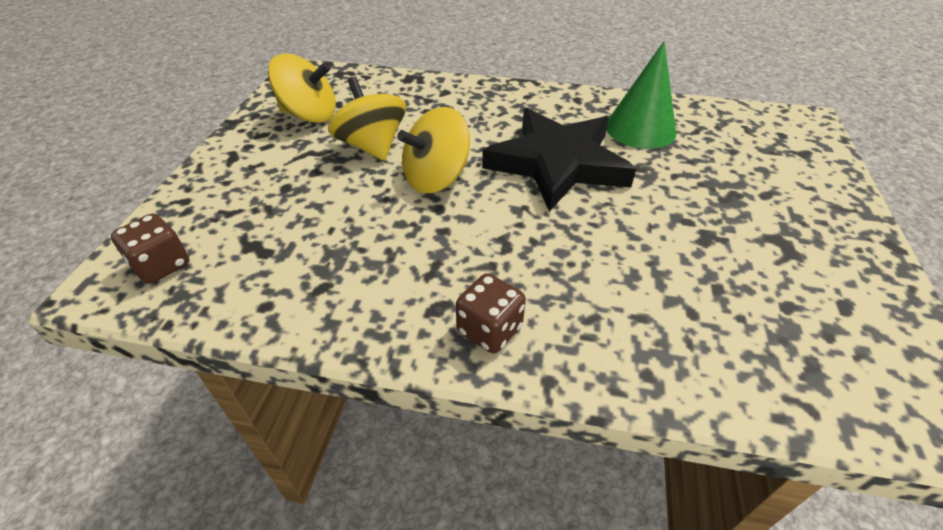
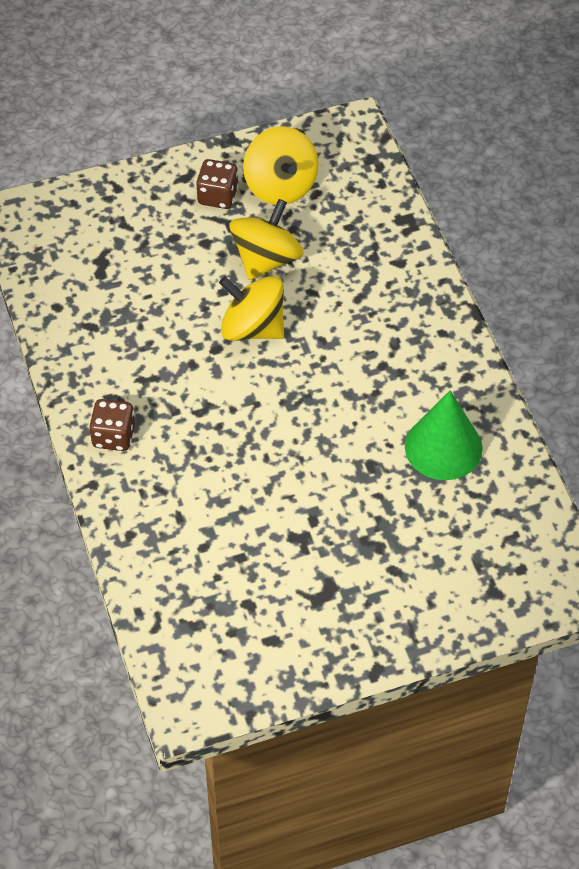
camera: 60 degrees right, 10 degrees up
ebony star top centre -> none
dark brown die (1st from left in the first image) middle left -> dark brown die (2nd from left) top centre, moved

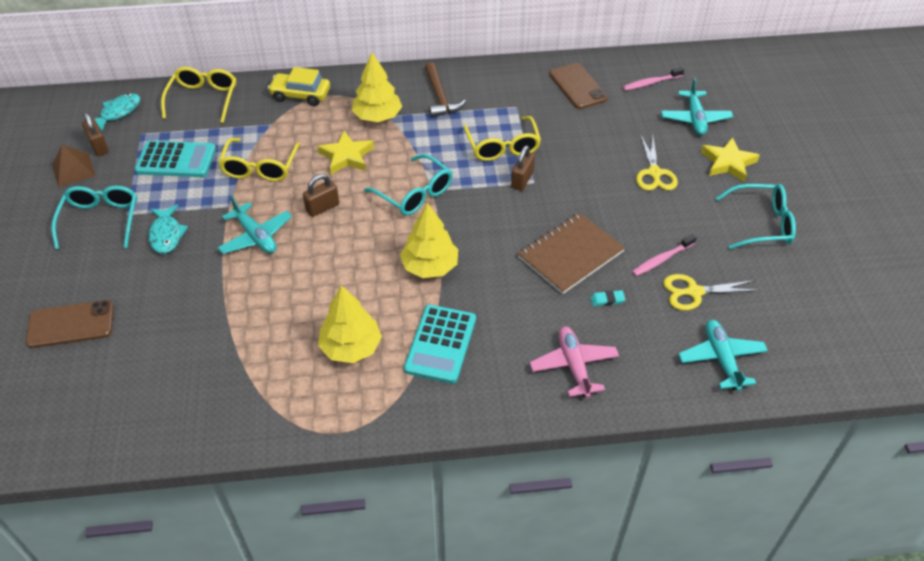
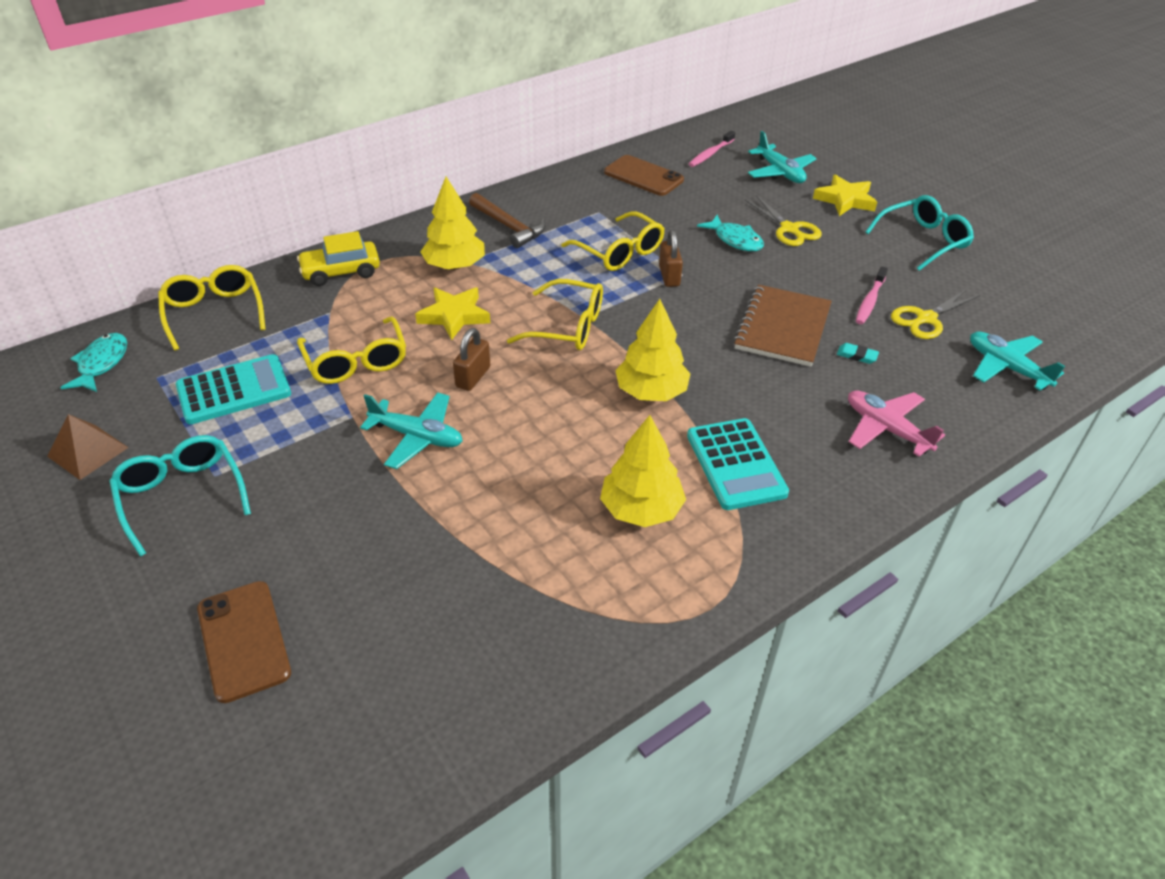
camera: 30 degrees left, 5 degrees down
dark brown padlock (1st from left) top left -> none
teal spectacles (2nd from left) top centre -> yellow spectacles (3rd from left) centre
teal toy fish (2nd from left) middle left -> teal toy fish (2nd from left) top centre, moved
teal gum eraser centre -> teal gum eraser middle right, 60 degrees clockwise
dark brown smartphone (1st from left) middle left -> dark brown smartphone (1st from left) bottom left, 75 degrees counterclockwise

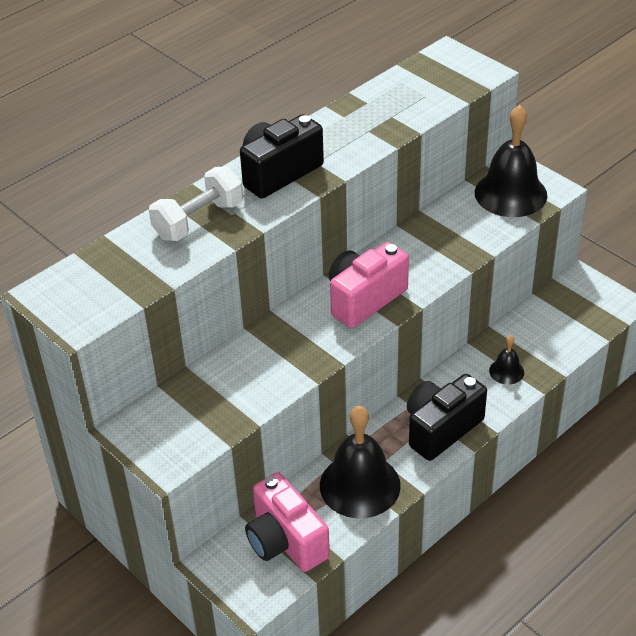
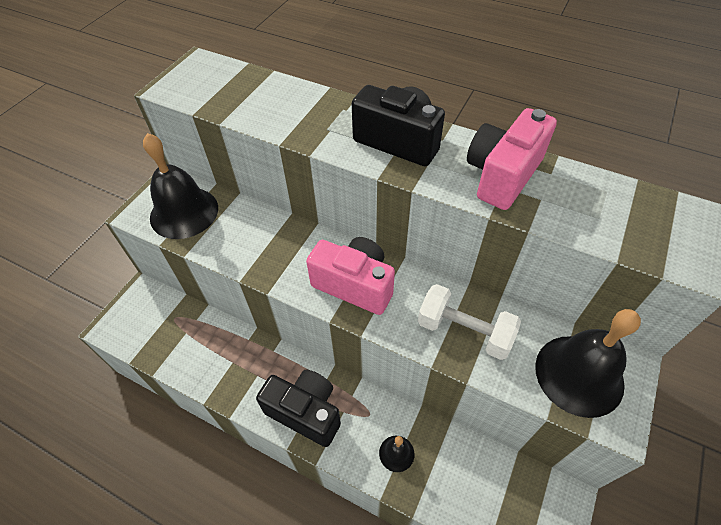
camera: 70 degrees right, 10 degrees up
pure white hand weight top left -> pure white hand weight centre, moved
ebony bell (1st from left) bottom centre -> ebony bell (1st from left) middle left, moved
rose-pink compact camera (1st from left in the first image) bottom centre -> rose-pink compact camera (2nd from left) top right, moved

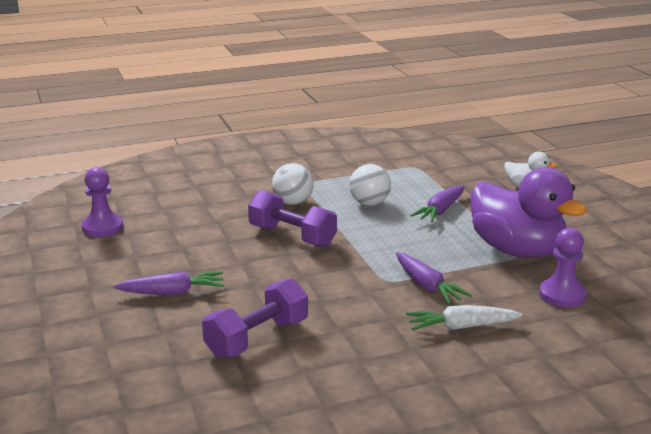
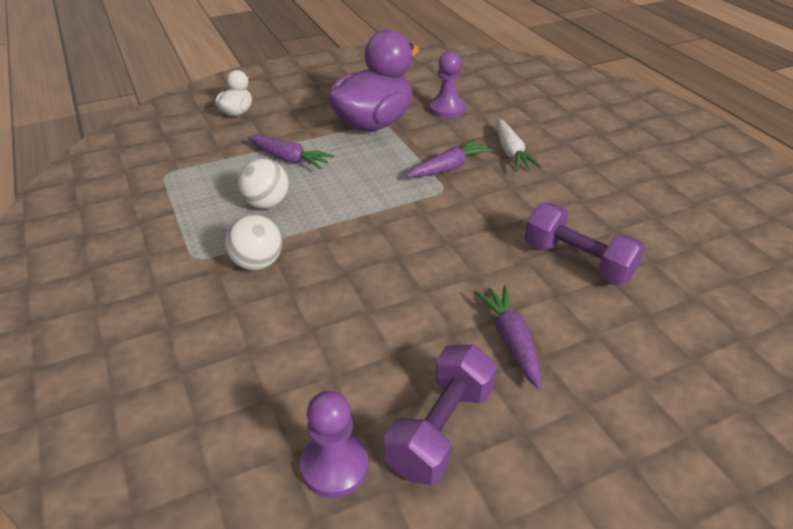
camera: 95 degrees left, 15 degrees up
royal purple hand weight (2nd from left in the first image) centre -> royal purple hand weight (1st from left) bottom centre, moved

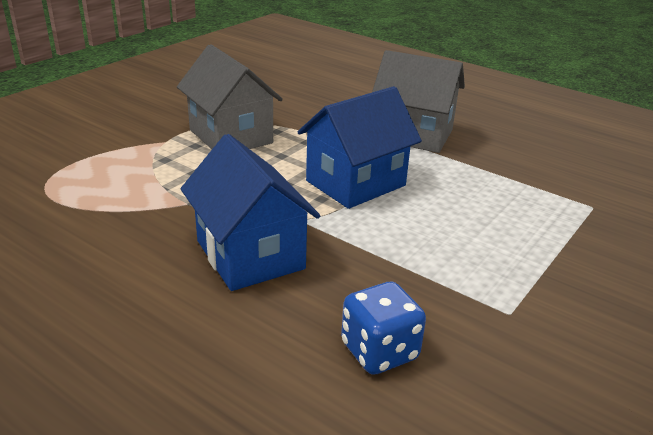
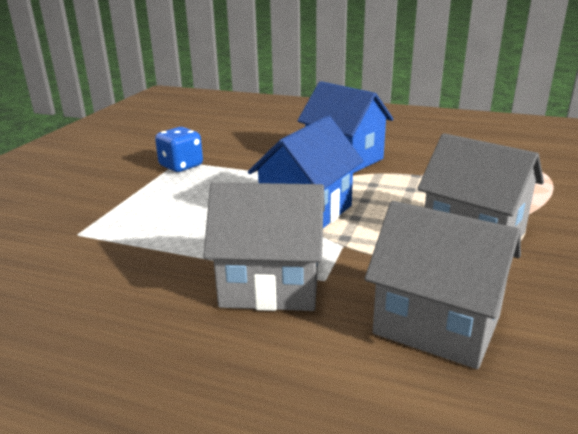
camera: 165 degrees right, 5 degrees down
cobalt die bottom centre -> cobalt die middle left, moved
none -> grey house (2nd from left) middle right

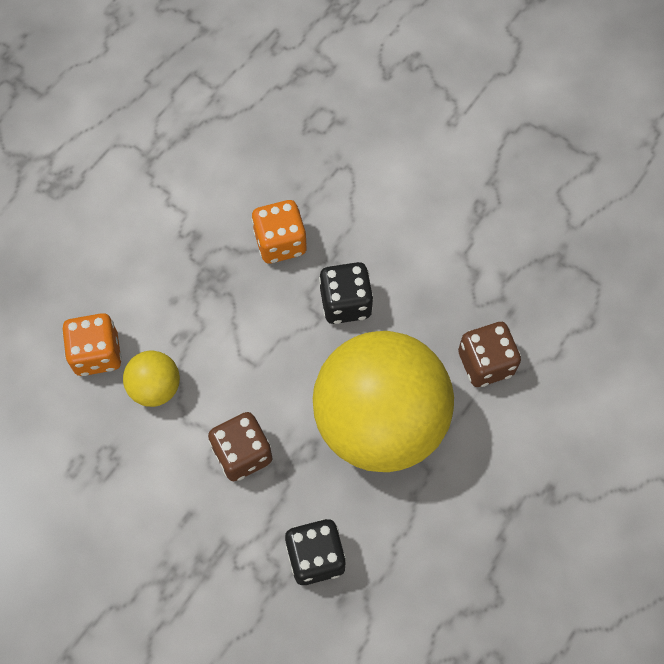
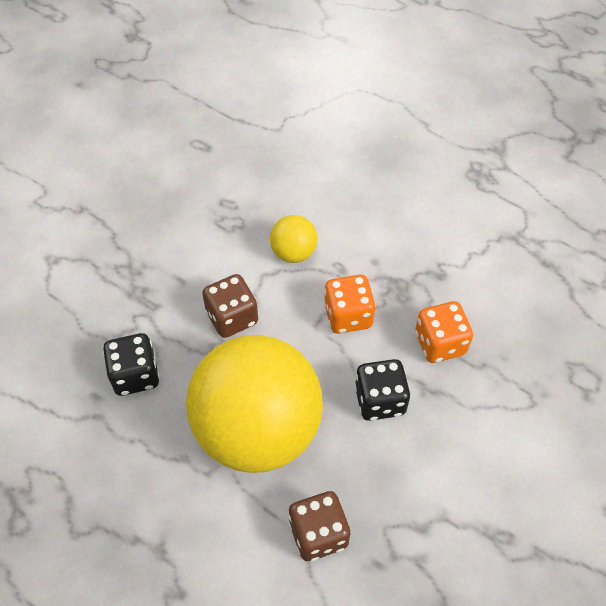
camera: 90 degrees right, 10 degrees down
orange-coloured die (1st from left) middle left -> orange-coloured die (1st from left) centre, moved

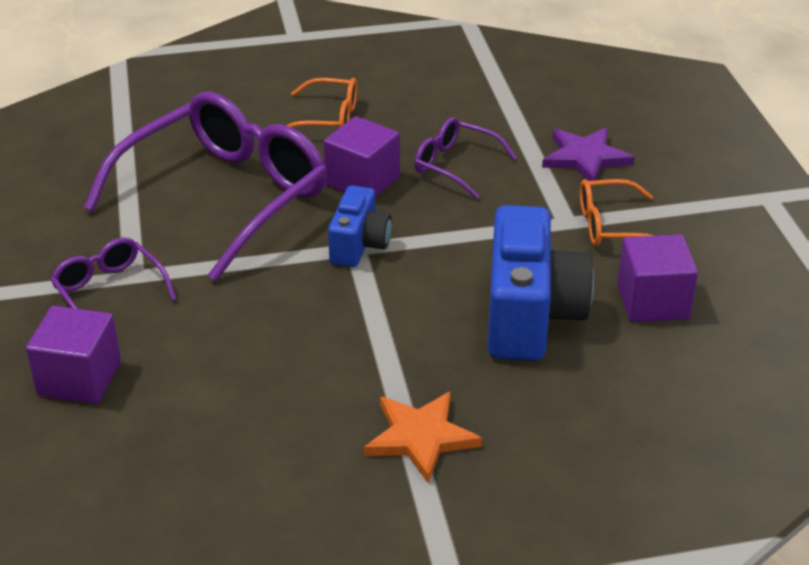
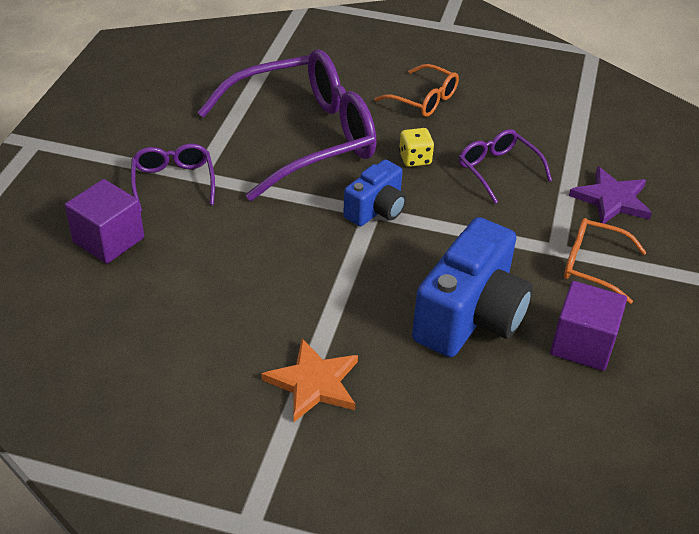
camera: 25 degrees right, 5 degrees up
royal purple solid cube (2nd from left) top centre -> yellow die top centre

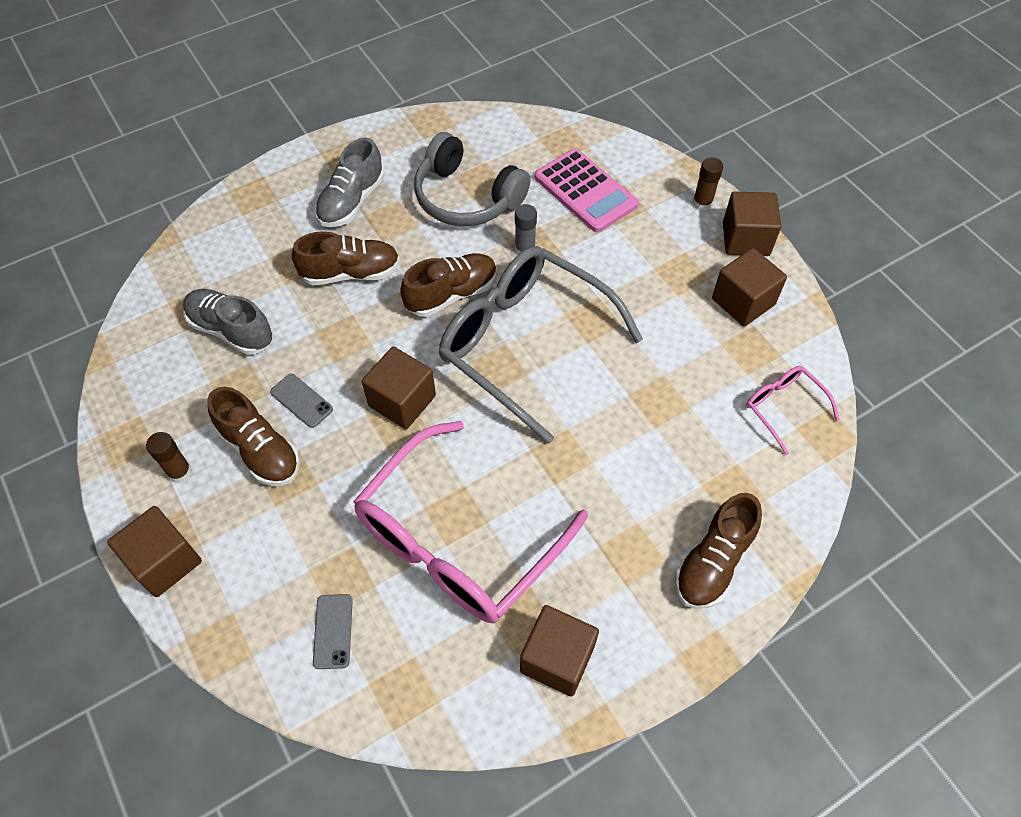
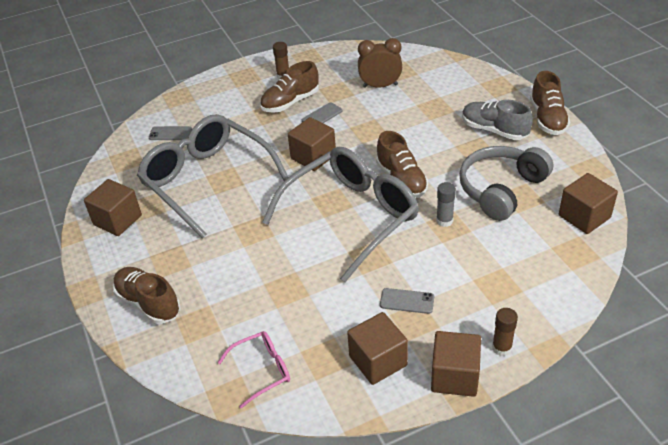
camera: 100 degrees right, 15 degrees down
rose-pink pocket calculator top centre -> none
dark brown sneaker (2nd from left in the first image) top centre -> dark brown sneaker (4th from left) top right, moved
grey sneaker (1st from left) middle left -> dark brown alarm clock top centre
rose-pink spectacles (1st from left) centre -> grey spectacles (1st from left) middle left
dark brown solid cube (1st from left in the first image) bottom left -> dark brown solid cube (5th from left) middle right, moved
none -> grey smartphone (3rd from left) bottom centre

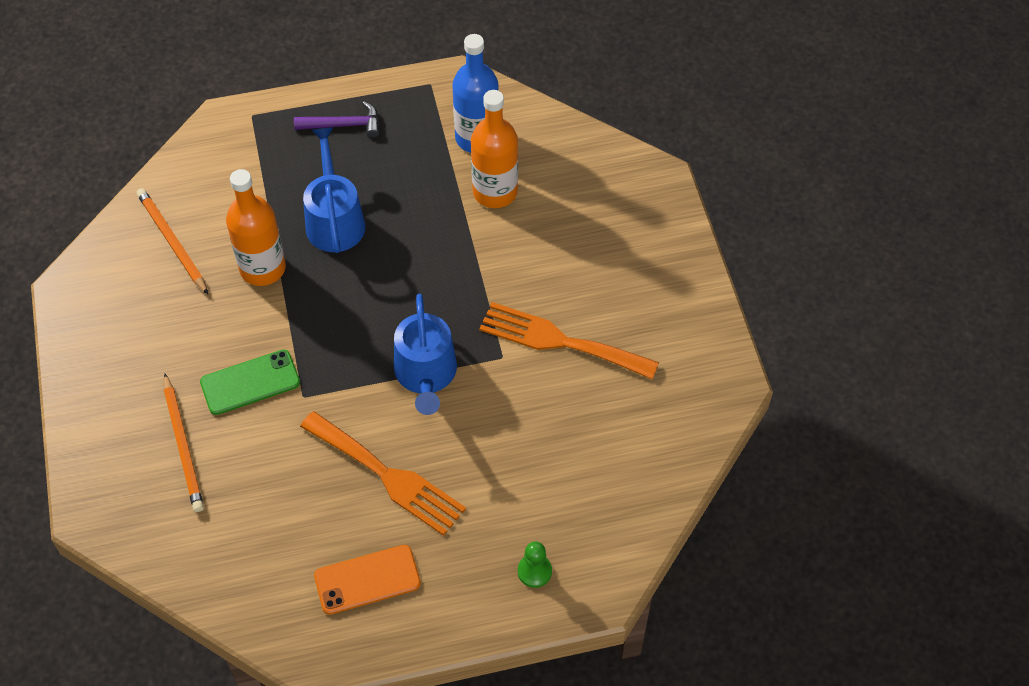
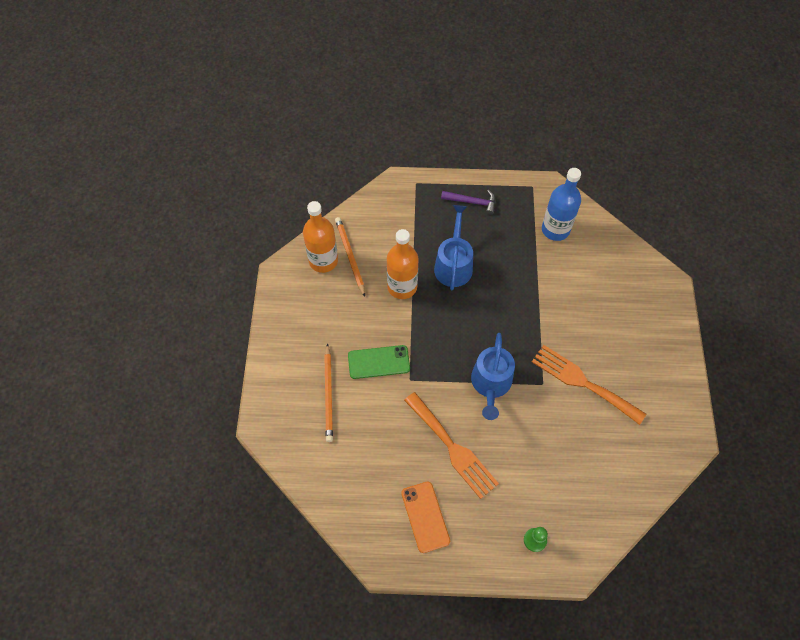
camera: 15 degrees right, 5 degrees up
orange-coloured bottle (2nd from left in the first image) top centre -> orange-coloured bottle (1st from left) centre, moved
orange-coloured smartphone bottom centre, 75 degrees clockwise

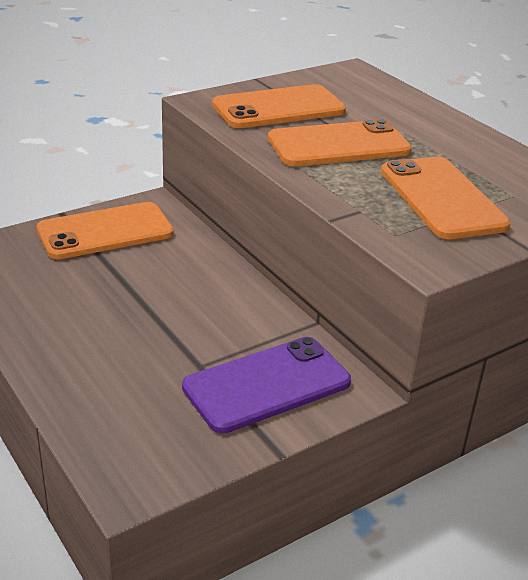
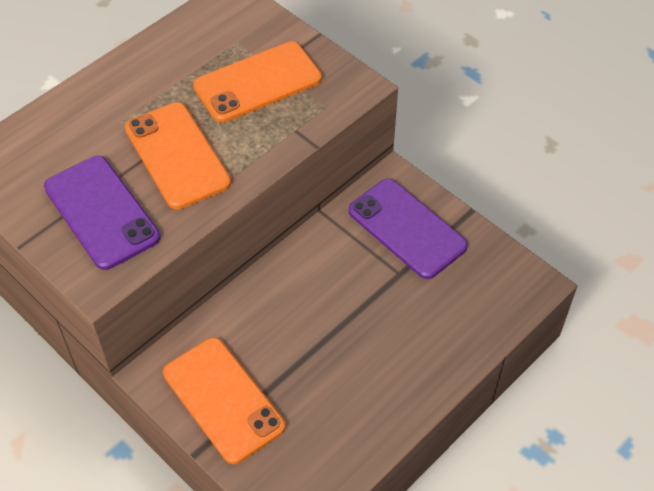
camera: 100 degrees left, 20 degrees up
orange-coloured smartphone (2nd from left) top centre -> royal purple smartphone (1st from left) middle left

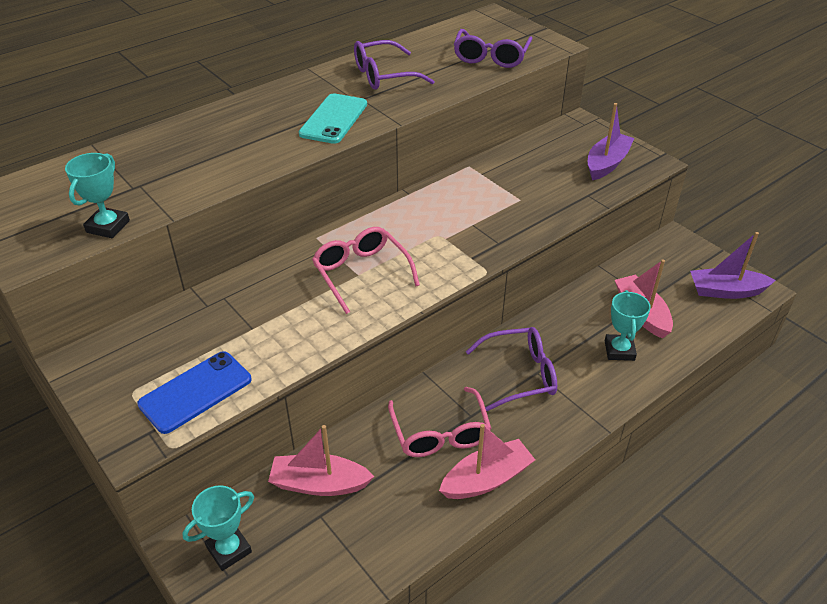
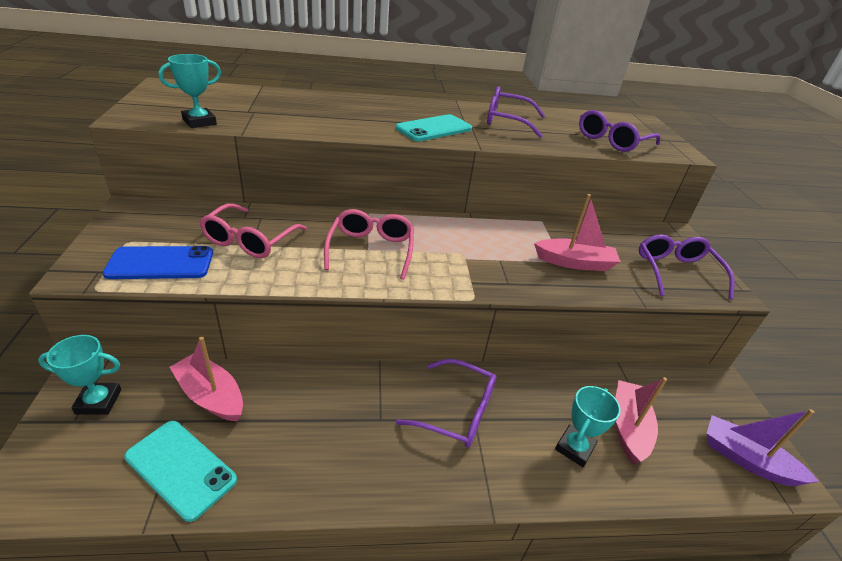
camera: 30 degrees right, 5 degrees down
royal purple boat (1st from left) top right -> royal purple spectacles (4th from left) middle right
rose-pink spectacles (2nd from left in the first image) bottom centre -> rose-pink spectacles (1st from left) middle left, moved
rose-pink boat (2nd from left) bottom centre -> rose-pink boat (2nd from left) middle right, moved
none -> teal smartphone (1st from left) bottom left

